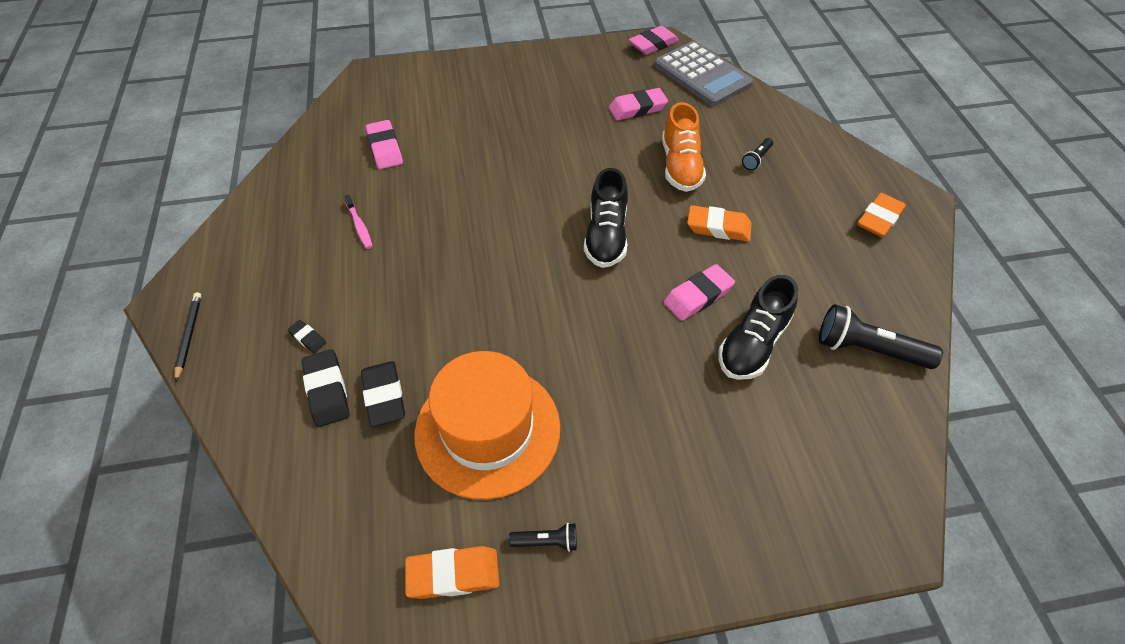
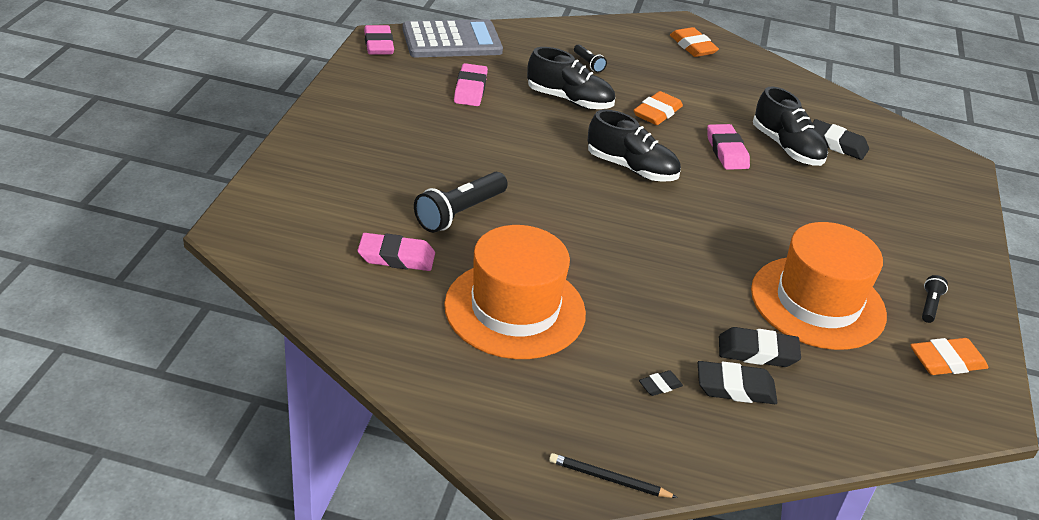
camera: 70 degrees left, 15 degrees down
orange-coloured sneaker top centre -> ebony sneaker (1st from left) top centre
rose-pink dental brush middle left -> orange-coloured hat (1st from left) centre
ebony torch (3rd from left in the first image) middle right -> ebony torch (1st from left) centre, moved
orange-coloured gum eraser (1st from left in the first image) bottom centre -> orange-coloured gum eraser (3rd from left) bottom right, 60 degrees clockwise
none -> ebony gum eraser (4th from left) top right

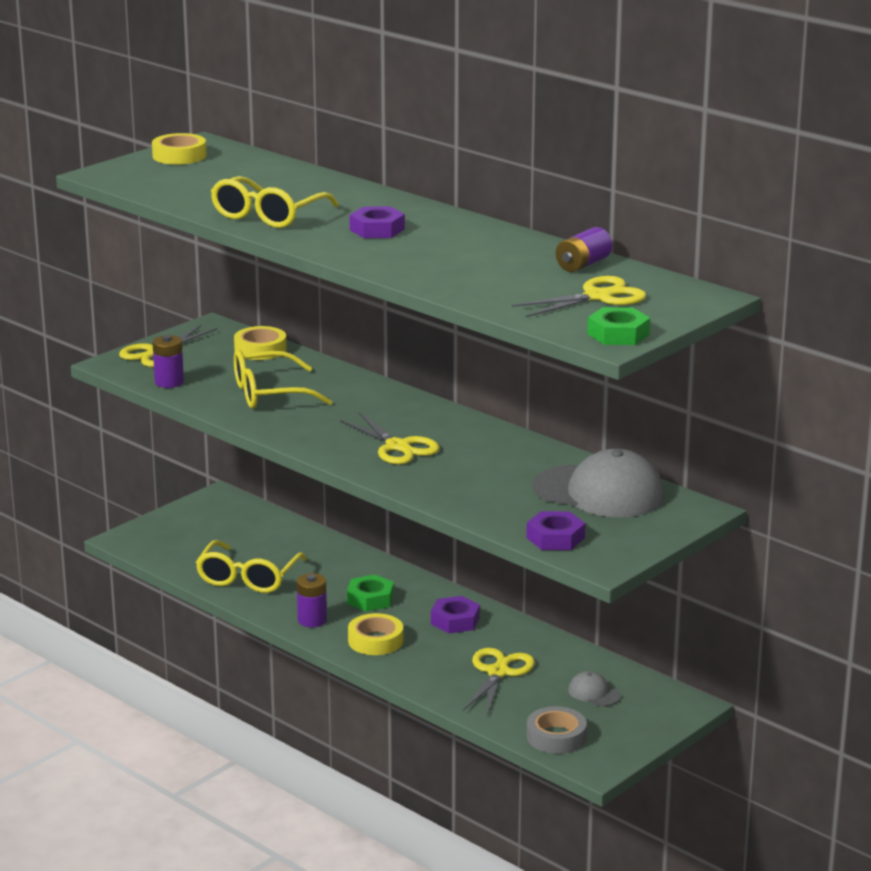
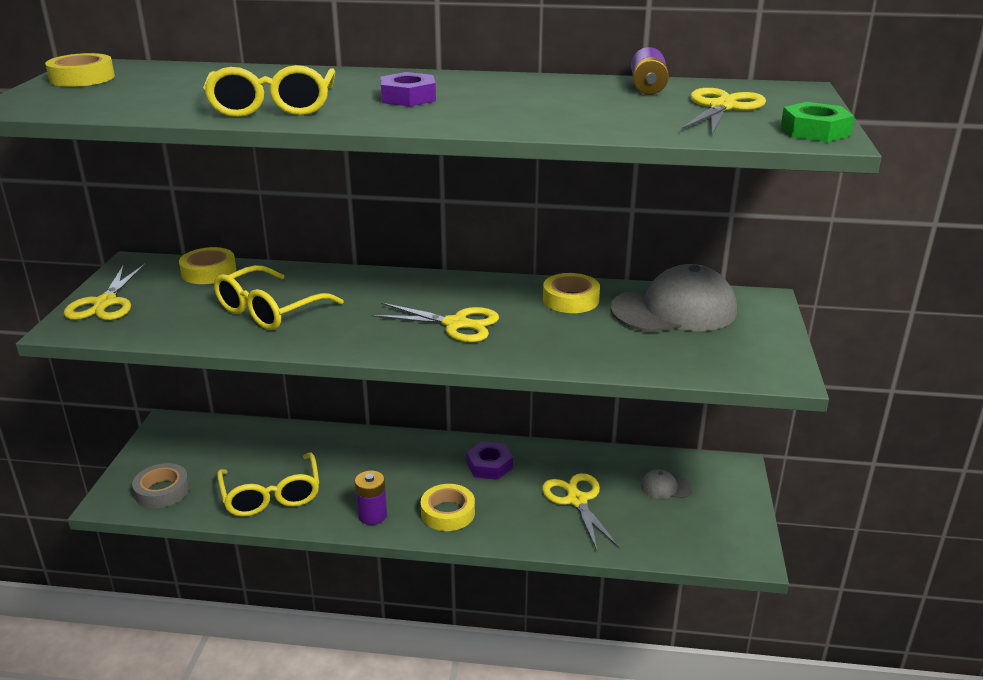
camera: 35 degrees left, 5 degrees up
royal purple AA battery (1st from left) middle left -> none
royal purple nut (3rd from left) centre -> none
green nut (1st from left) bottom centre -> none
grey tape bottom centre -> grey tape bottom left, moved
none -> yellow tape (4th from left) centre

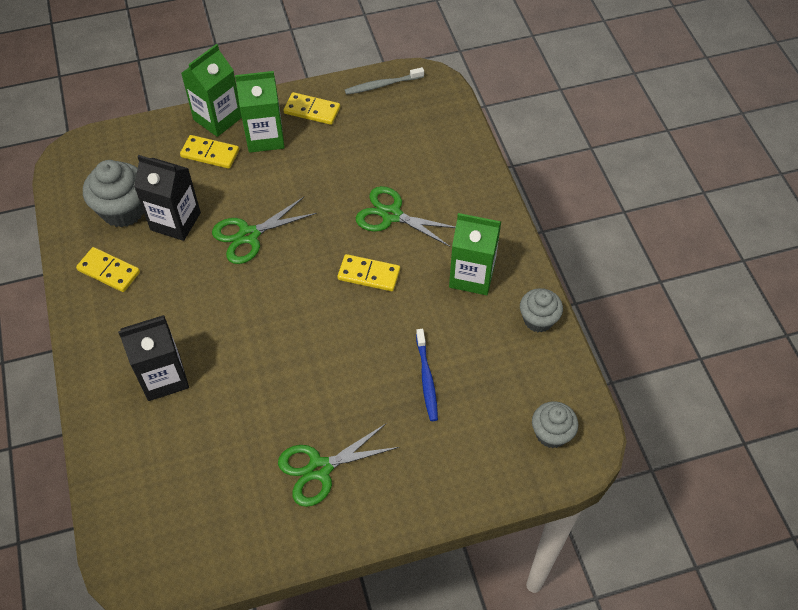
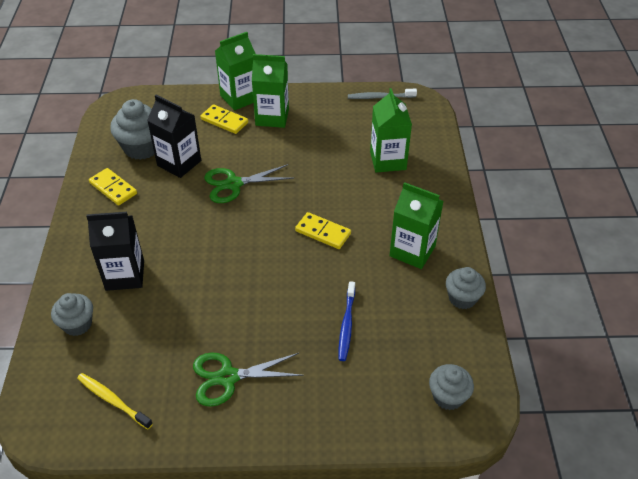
camera: 15 degrees right, 10 degrees down
yellow domino (3rd from left) top centre -> none
green scissors (3rd from left) centre -> none
none -> green juice carton (3rd from left) top centre
none -> grey cupcake (1st from left) middle left
none -> yellow dental brush bottom left

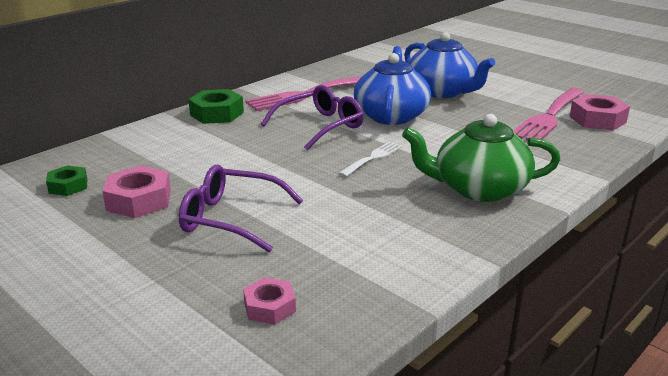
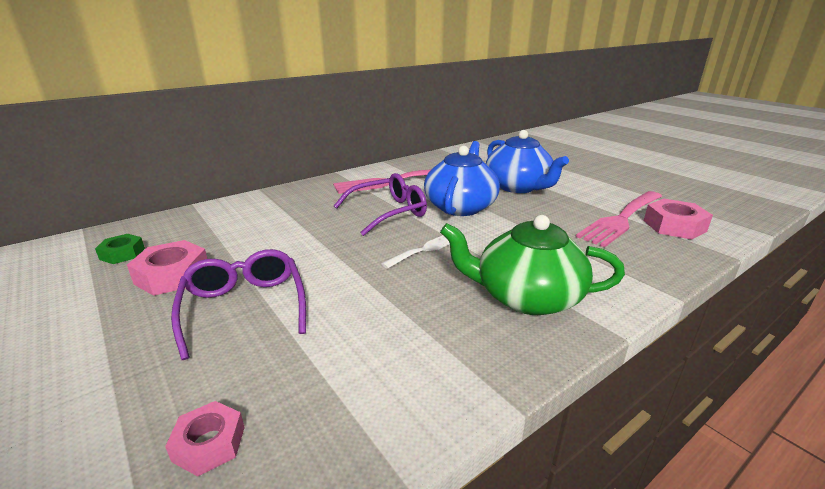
camera: 10 degrees right, 0 degrees up
green nut (2nd from left) top left -> none
royal purple spectacles (1st from left) centre -> royal purple spectacles (1st from left) middle left, 45 degrees clockwise

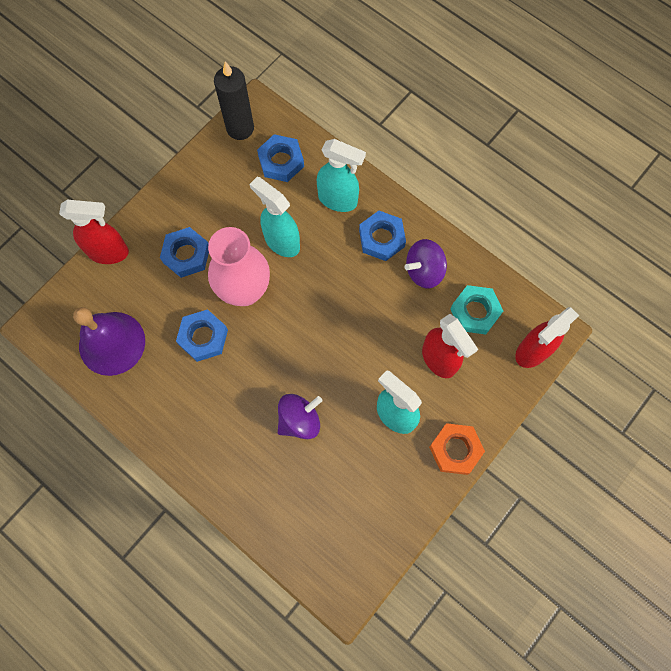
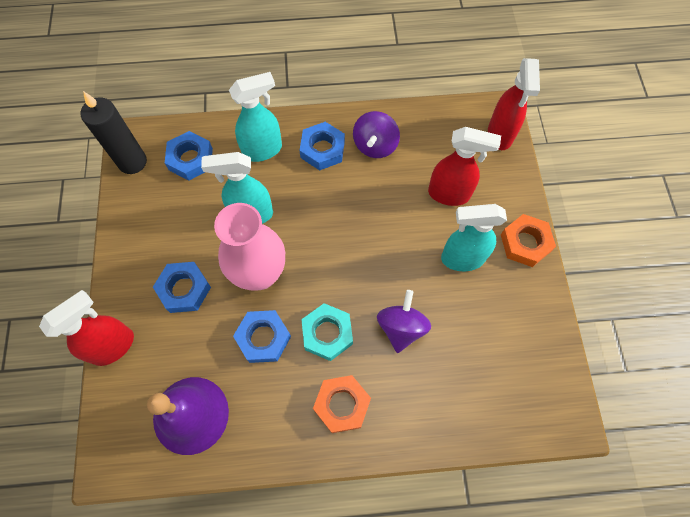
camera: 45 degrees left, 5 degrees down
teal nut middle right -> teal nut centre, moved
none -> orange-coloured nut (1st from left) bottom centre

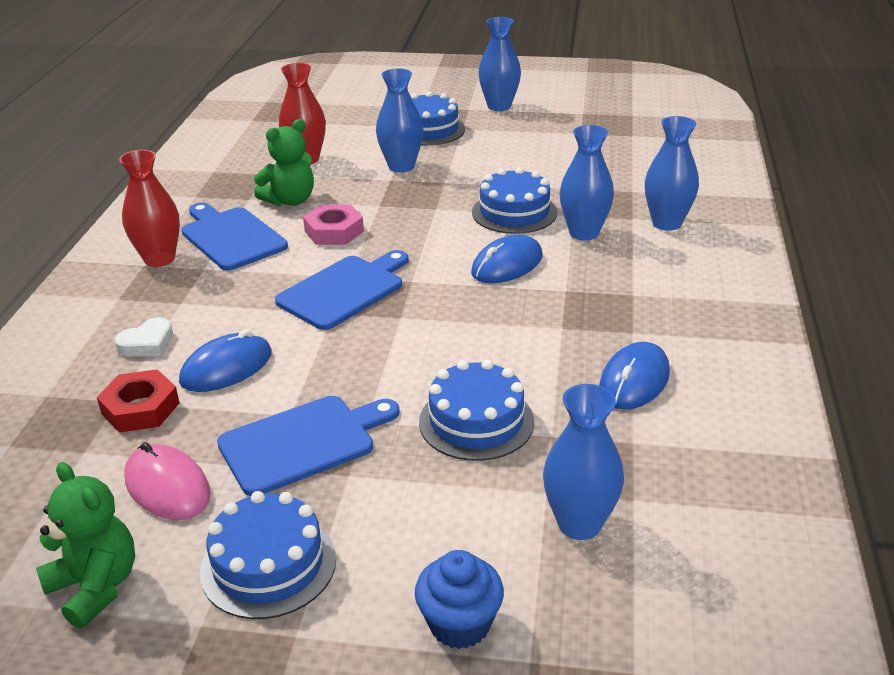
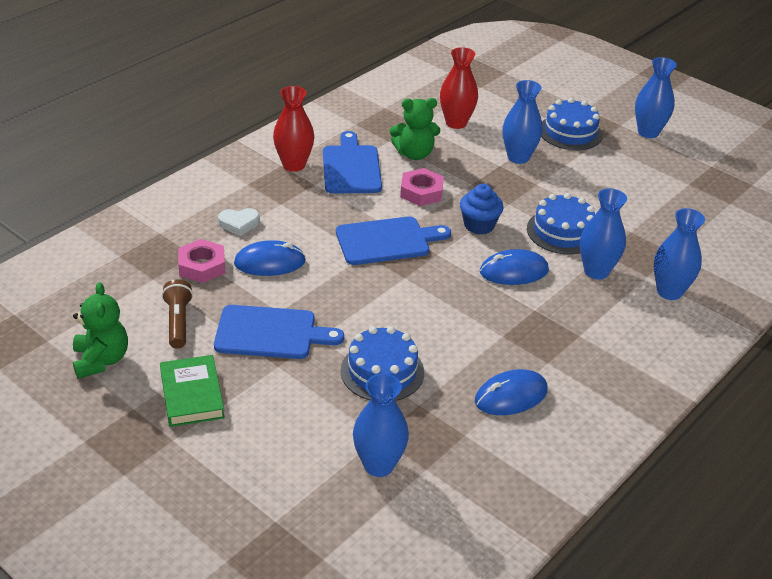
camera: 30 degrees right, 5 degrees up
scarlet nut middle left -> rose-pink nut (1st from left) middle left
rose-pink computer mouse bottom left -> dark brown torch middle left
cobalt cake (1st from left) bottom left -> green hardcover bottom left
cobalt cupcake bottom centre -> cobalt cupcake centre, moved

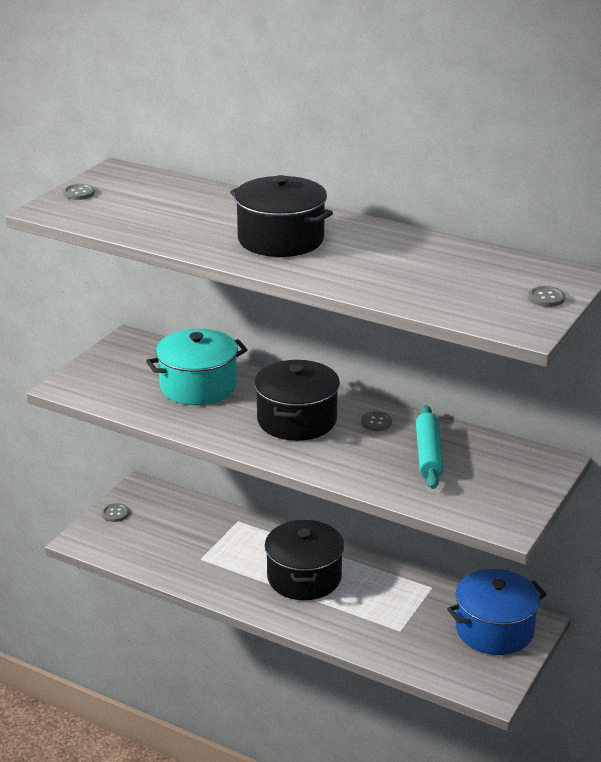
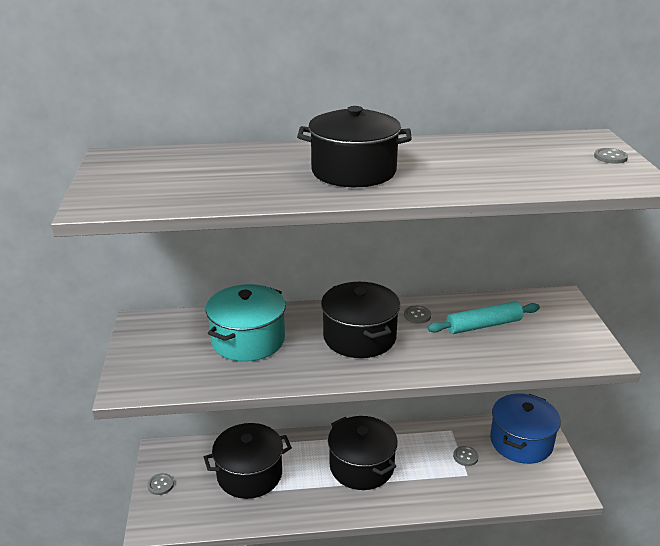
camera: 35 degrees left, 0 degrees up
grey shirt button (1st from left in the first image) top left -> grey shirt button (3rd from left) bottom right, moved
teal dough roller middle right, 75 degrees counterclockwise
none -> ebony pot (1st from left) bottom centre

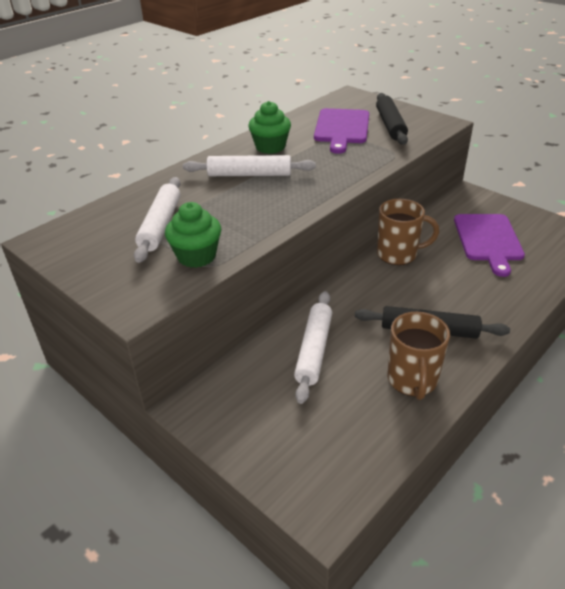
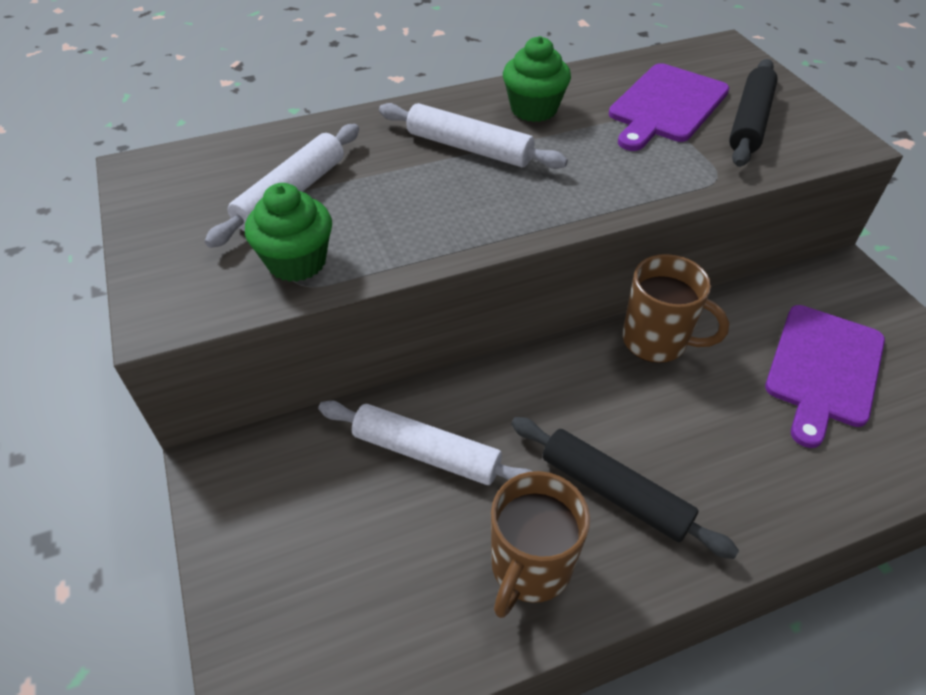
camera: 25 degrees right, 10 degrees up
pure white dough roller (3rd from left in the first image) centre -> pure white dough roller (2nd from left) centre, 75 degrees clockwise

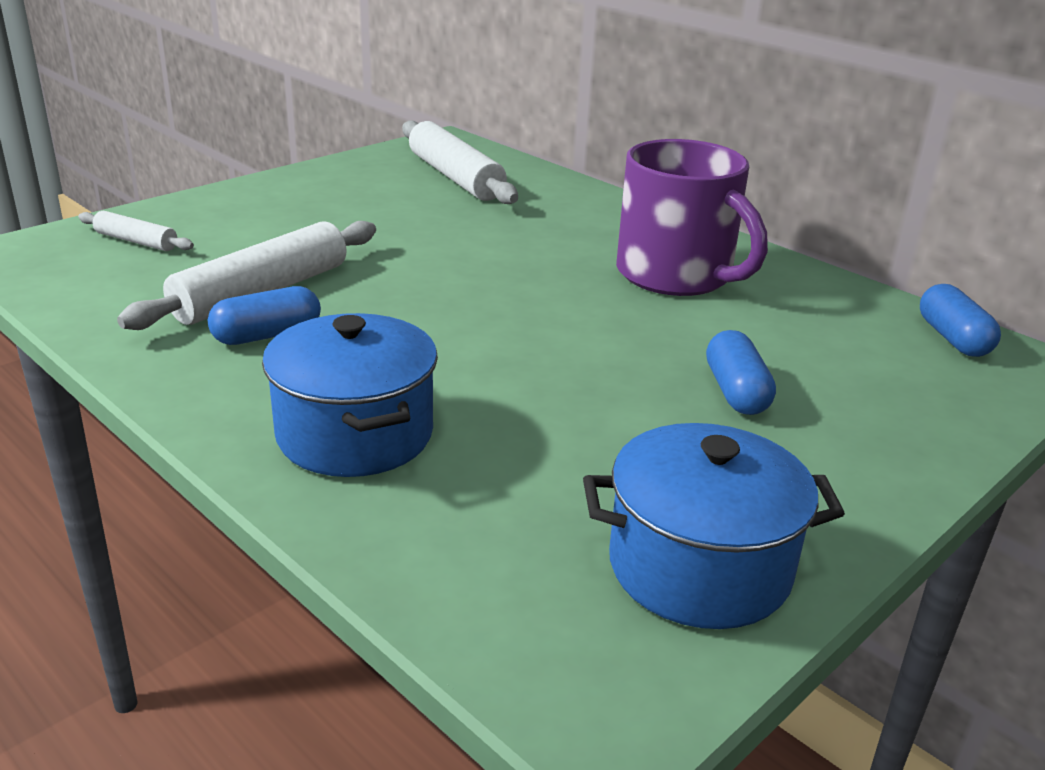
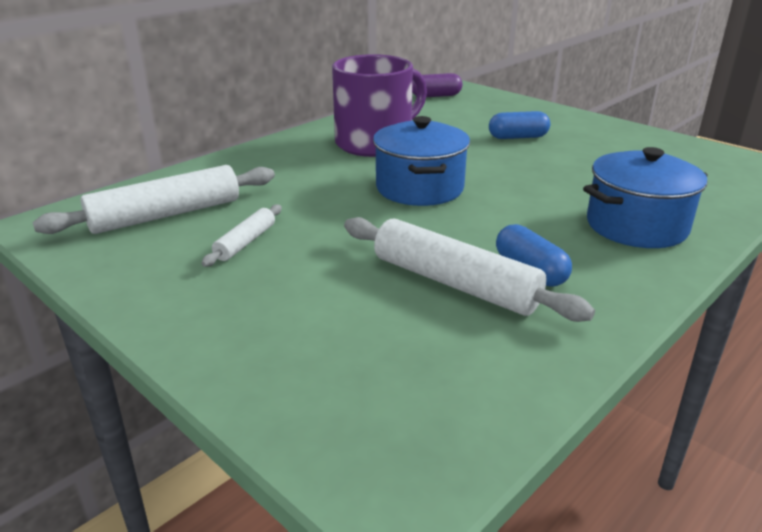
camera: 90 degrees left, 0 degrees up
pure white dough roller (1st from left in the first image) top left -> pure white dough roller (2nd from left) middle left, moved
cobalt pill shape (3rd from left) middle right -> royal purple pill shape top centre
cobalt pot (2nd from left in the first image) bottom right -> cobalt pot (1st from left) top centre, moved

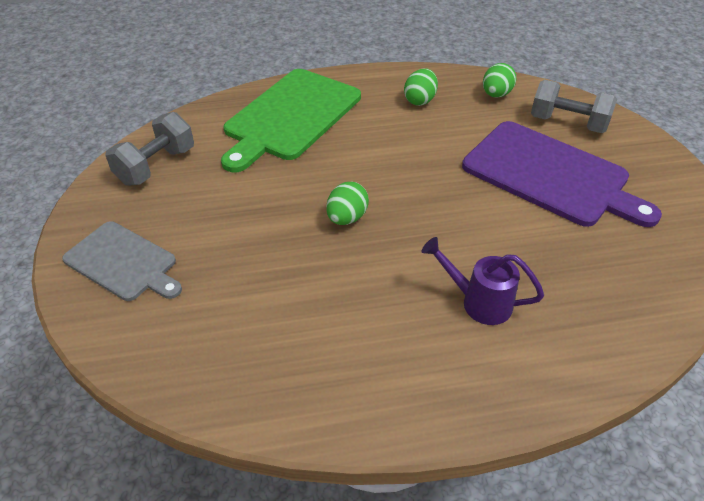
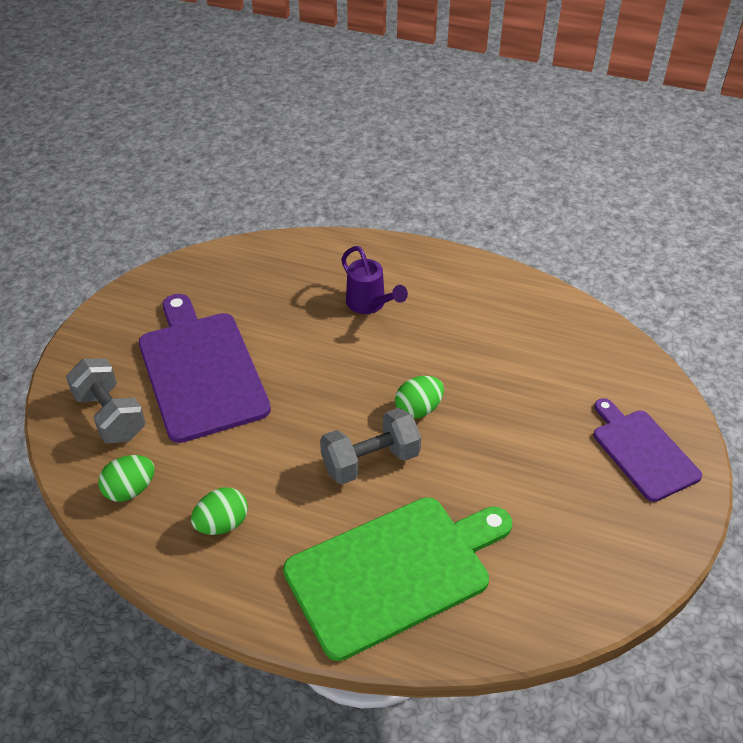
camera: 150 degrees left, 0 degrees up
grey hand weight (1st from left in the first image) top left -> grey hand weight (2nd from left) centre, moved
grey bread board middle left -> royal purple bread board (2nd from left) middle right

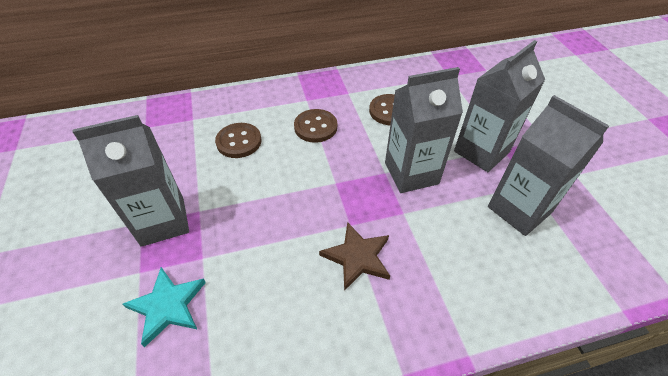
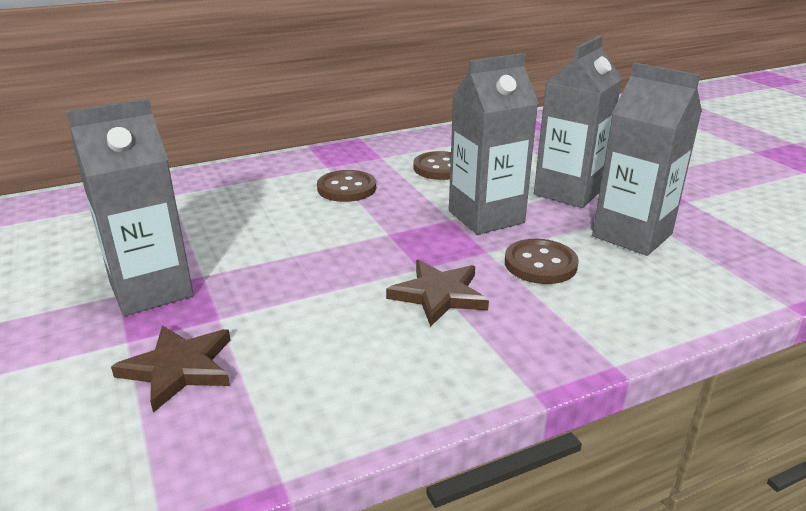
camera: 10 degrees left, 20 degrees down
dark brown shirt button (1st from left in the first image) centre -> dark brown shirt button (3rd from left) middle right, moved
teal star bottom left -> dark brown star (1st from left) bottom left

